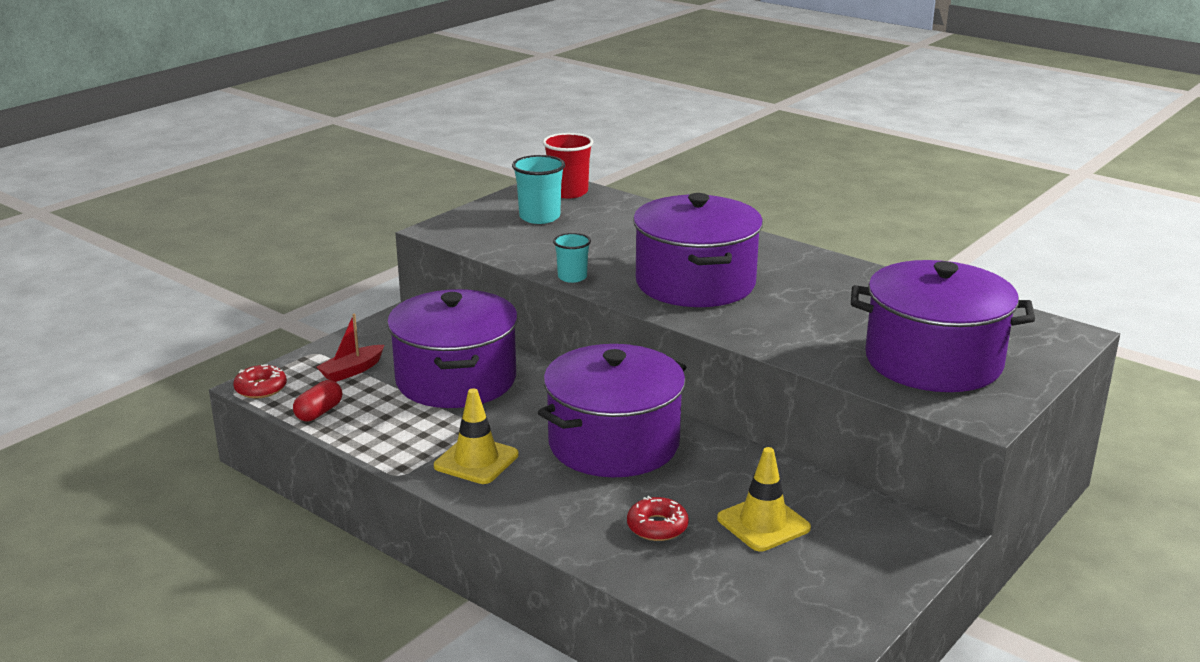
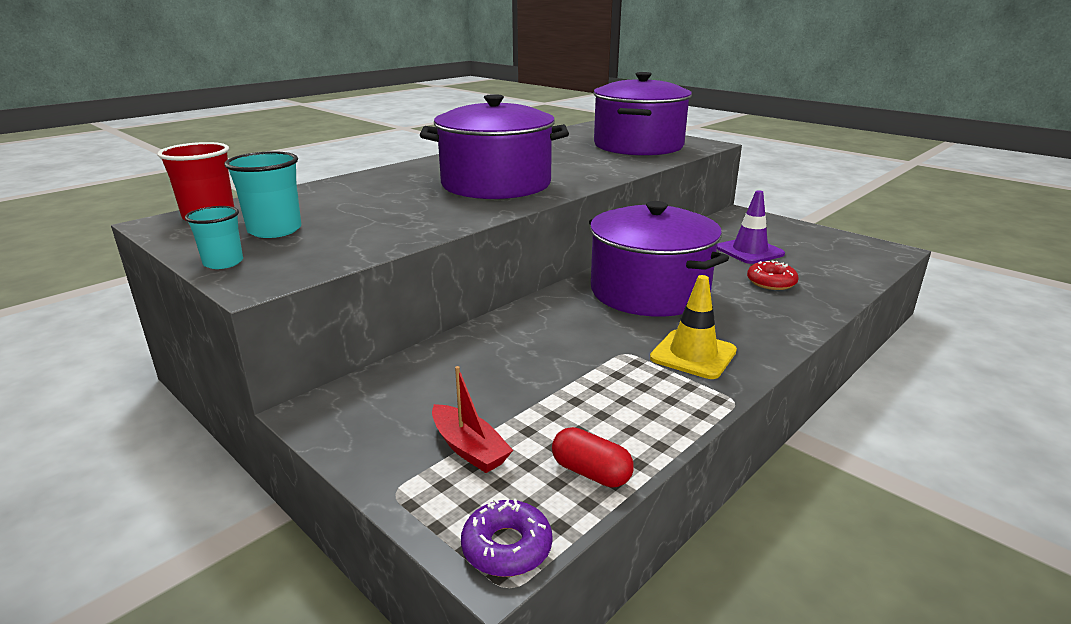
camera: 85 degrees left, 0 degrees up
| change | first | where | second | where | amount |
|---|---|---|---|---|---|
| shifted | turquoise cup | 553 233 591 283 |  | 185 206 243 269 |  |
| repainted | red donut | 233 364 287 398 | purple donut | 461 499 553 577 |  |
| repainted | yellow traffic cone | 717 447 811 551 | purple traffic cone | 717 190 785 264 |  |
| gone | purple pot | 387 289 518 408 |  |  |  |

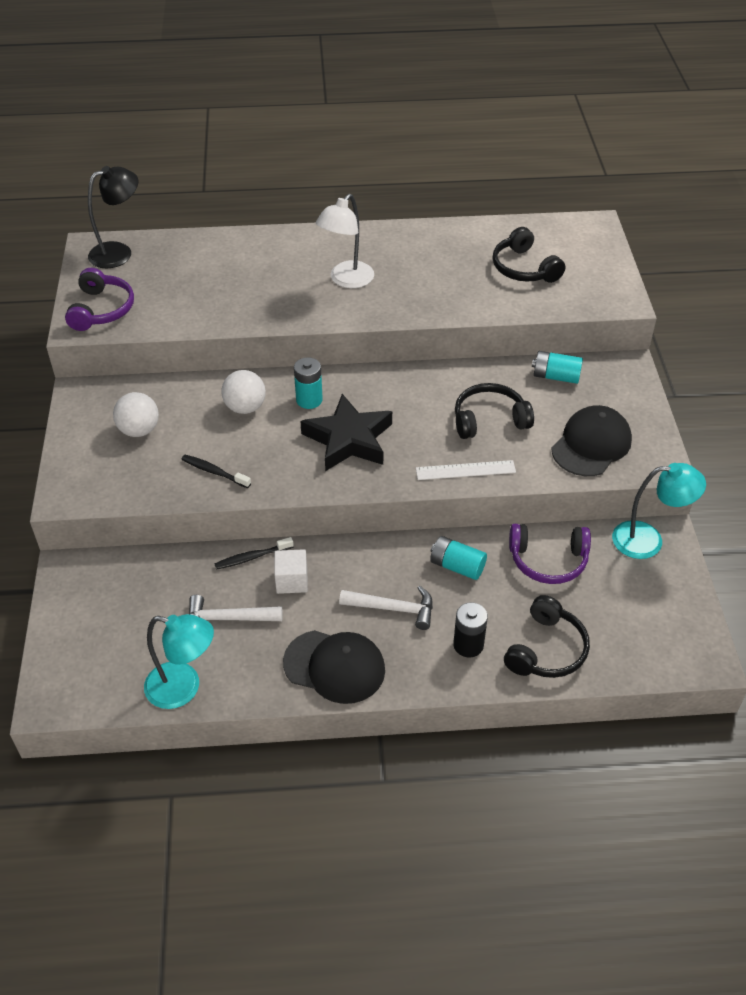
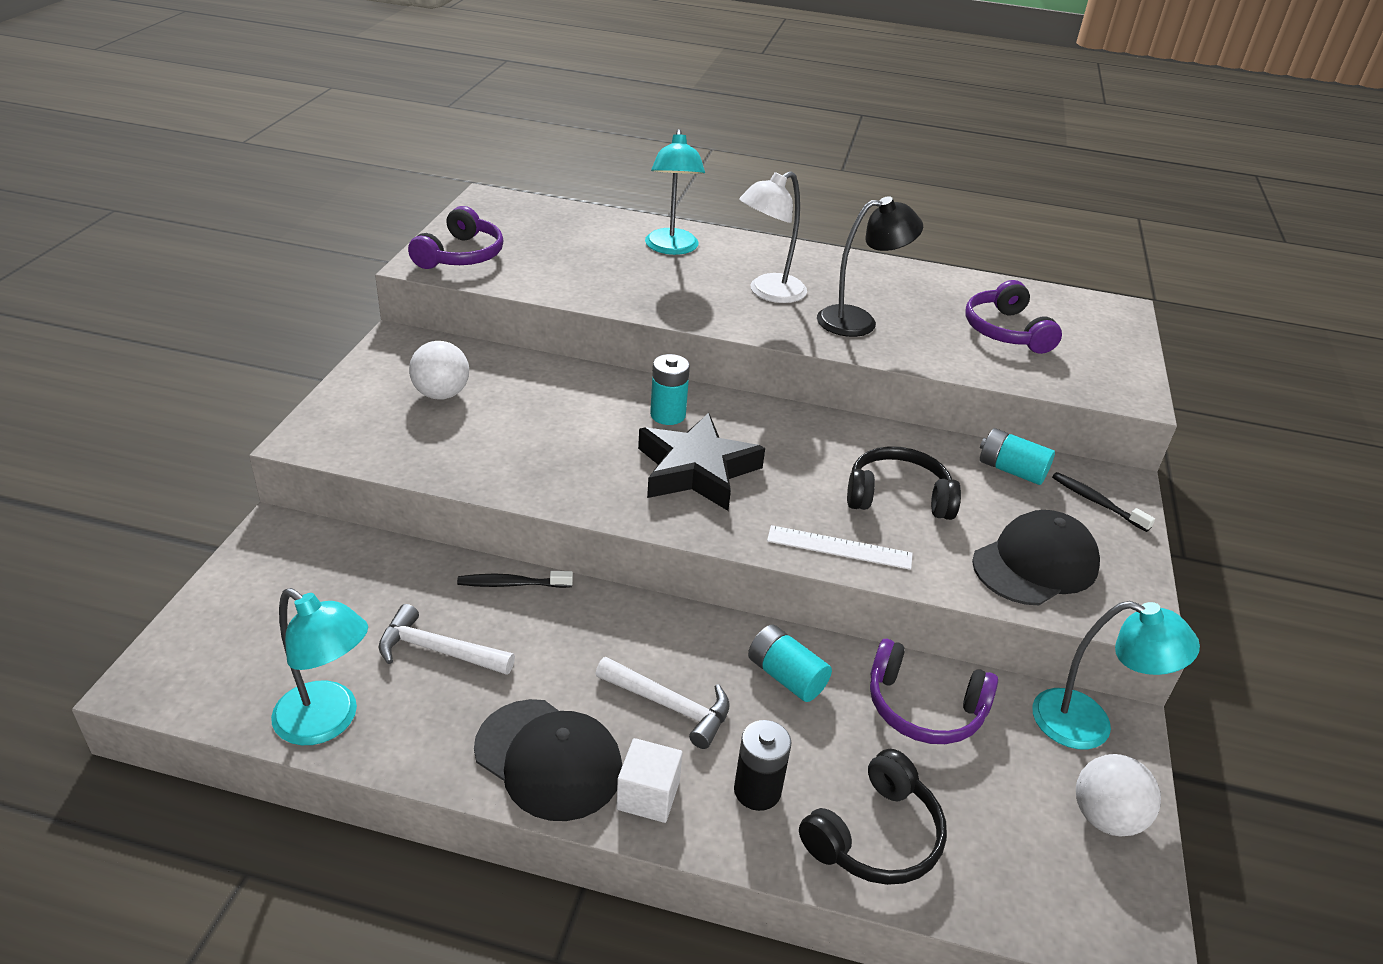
camera: 15 degrees right, 10 degrees down
| change | first | where | second | where | amount |
|---|---|---|---|---|---|
| shifted | white cube | 274 549 308 594 |  | 616 738 683 823 |  |
| new |  |  | turquoise lamp | 645 129 705 255 |  |
| shifted | black lamp | 88 166 138 268 |  | 817 196 923 337 |  |
| repainted | black headphones | 493 227 565 283 | purple headphones | 965 280 1062 354 |  |
| shifted | black toothbrush | 181 455 251 488 |  | 1052 472 1155 532 |  |
| shifted | white ball | 221 370 266 414 |  | 1076 754 1161 836 |  |

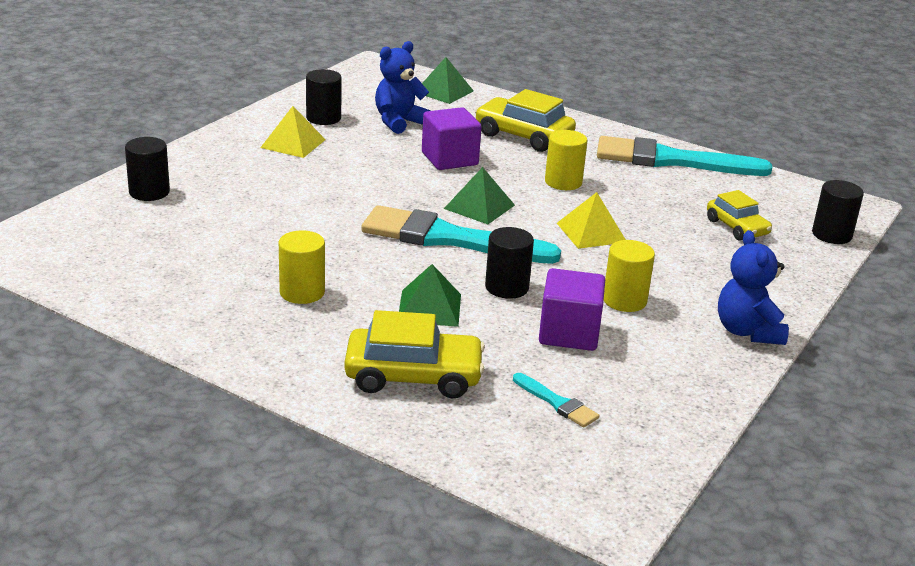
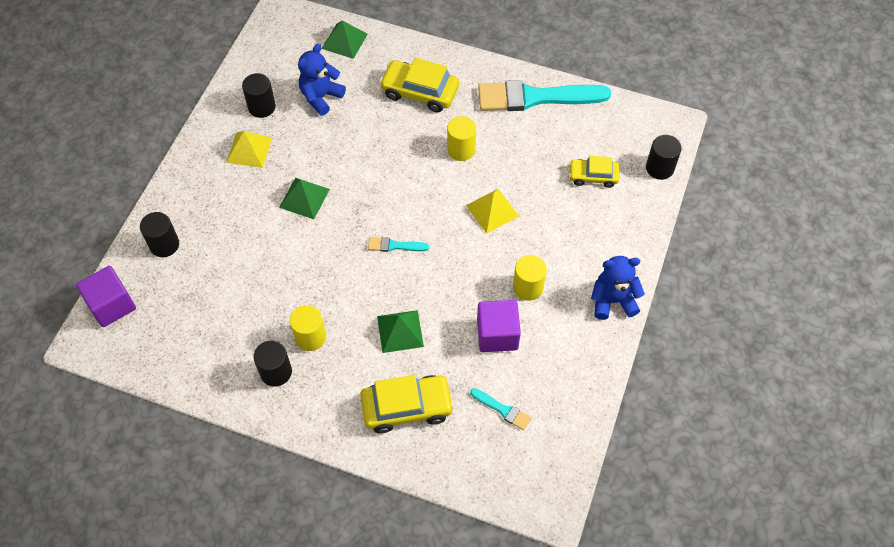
camera: 10 degrees left, 30 degrees up
| change | first | where | second | where | amount |
|---|---|---|---|---|---|
| shifted | purple cube | 422 107 481 170 |  | 76 266 136 327 |  |
| shifted | black cylinder | 485 227 534 299 |  | 254 341 292 387 |  |
| shifted | green pyramid | 444 167 515 224 |  | 279 178 330 219 |  |
| scaled | turquoise brush | 361 205 561 264 |  | 368 237 430 252 | x0.43 |
| rotated | yellow car | 707 190 772 241 |  | 569 156 620 188 | 135 degrees clockwise |
| rotated | blue teddy bear | 718 230 789 345 |  | 591 256 645 320 | 105 degrees clockwise |

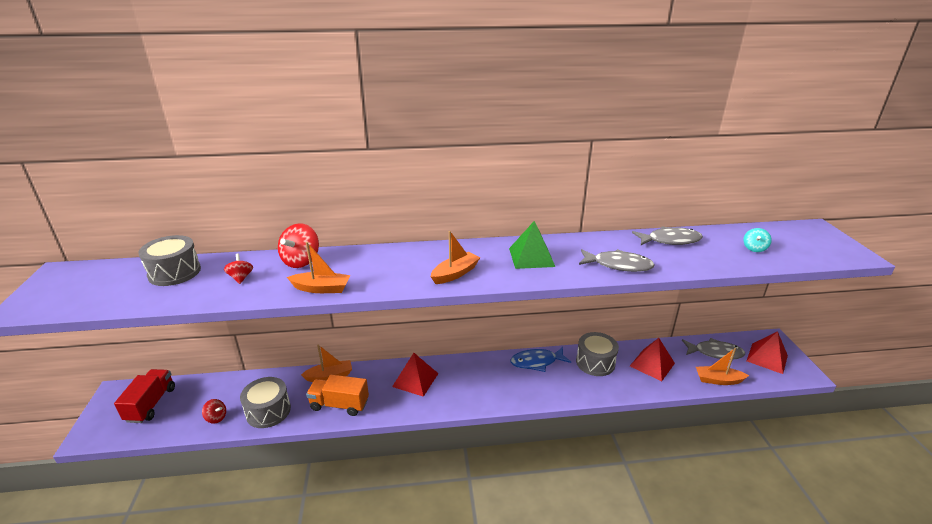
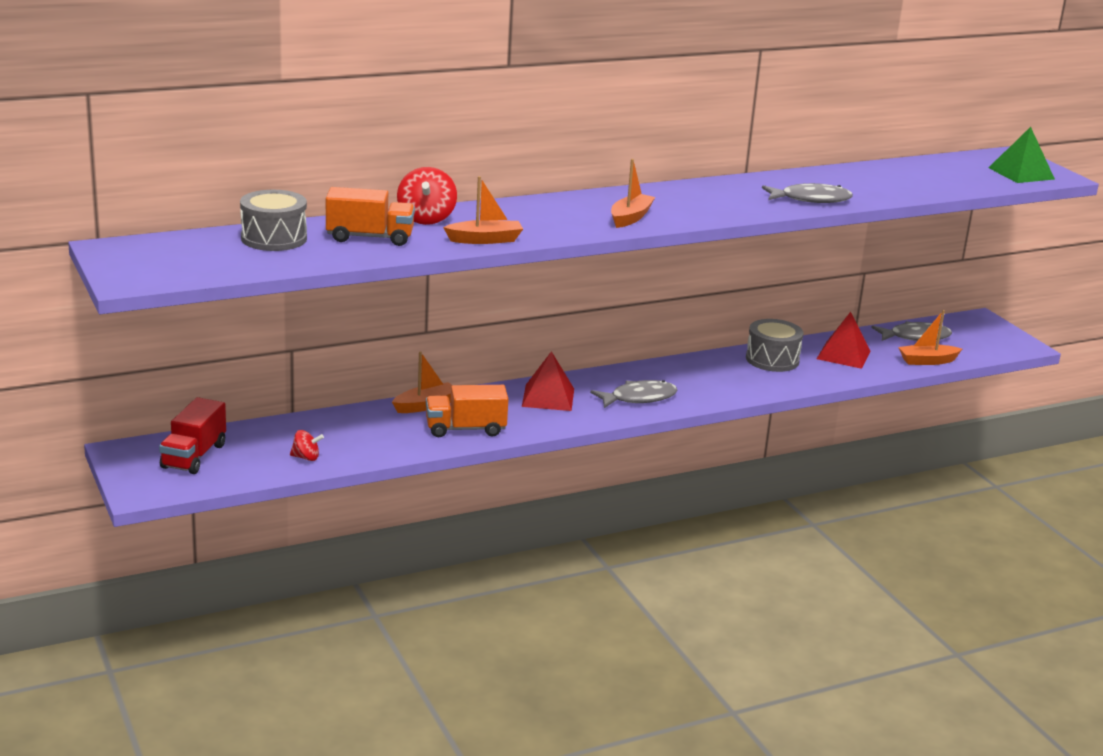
camera: 20 degrees left, 5 degrees down
| change | first | where | second | where | amount |
|---|---|---|---|---|---|
| rotated | red truck | 114 369 175 423 |  | 159 397 226 474 | 150 degrees counterclockwise |
| swapped | red spinning top | 224 253 253 284 | orange truck | 326 187 415 246 |  |
| shifted | grey fish | 632 226 703 245 |  | 590 380 678 408 |  |
| shifted | green pyramid | 509 221 555 269 |  | 988 127 1055 183 |  |
| gone | grey drum | 240 377 291 428 |  |  |  |
| gone | blue fish | 511 347 571 372 |  |  |  |
| gone | turquoise spinning top | 744 228 772 252 |  |  |  |
| gone | red pyramid | 746 331 788 374 |  |  |  |

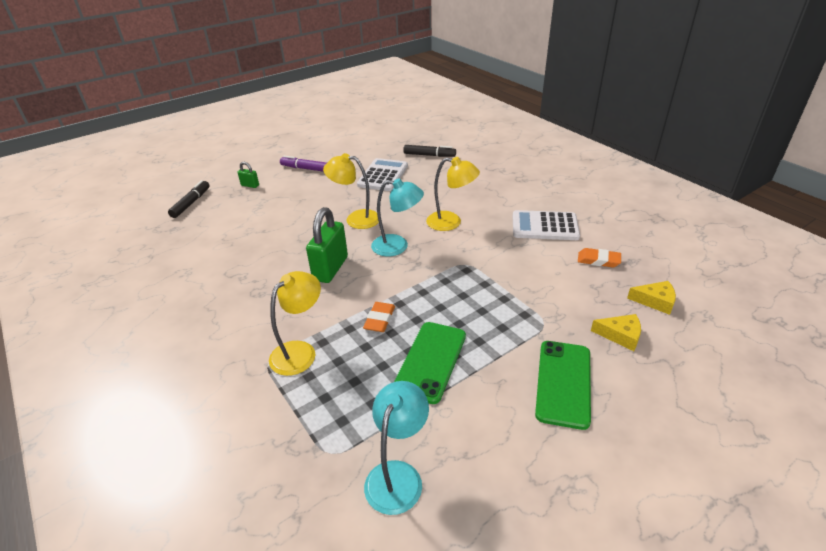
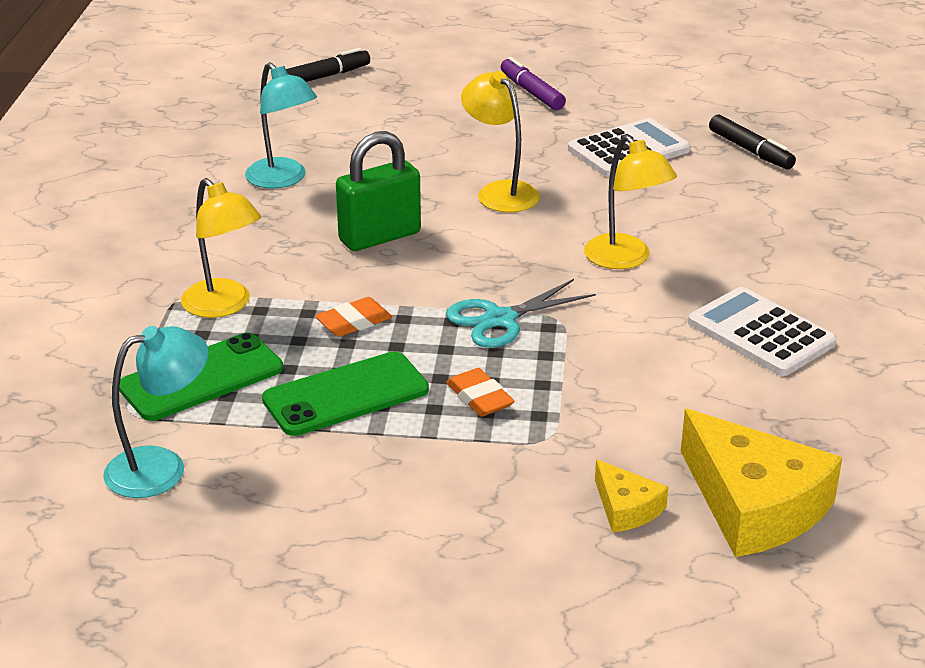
camera: 40 degrees right, 5 degrees down
| change | first | where | second | where | amount |
|---|---|---|---|---|---|
| shifted | green phone | 535 341 591 430 |  | 119 333 283 421 |  |
| rotated | yellow lamp | 269 271 321 376 |  | 181 178 261 318 | 60 degrees clockwise |
| shifted | turquoise lamp | 371 178 424 257 |  | 245 62 317 188 |  |
| new |  |  | turquoise scissors | 446 279 596 348 |  |
| shifted | orange eraser | 578 248 621 268 |  | 446 368 515 417 |  |
| scaled | yellow cheese | 627 281 676 315 |  | 681 409 842 557 | x2.05 |
| gone | green padlock | 237 162 259 188 |  |  |  |

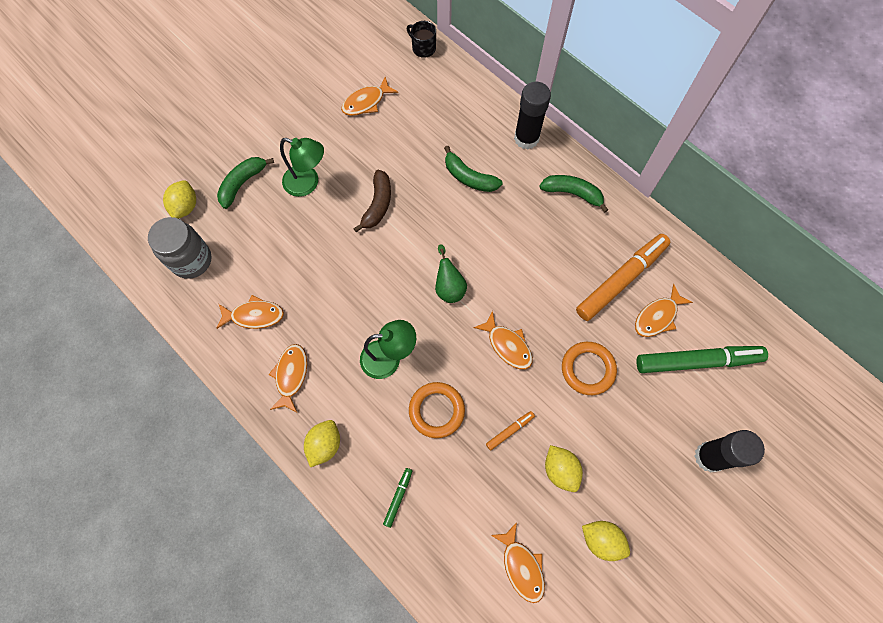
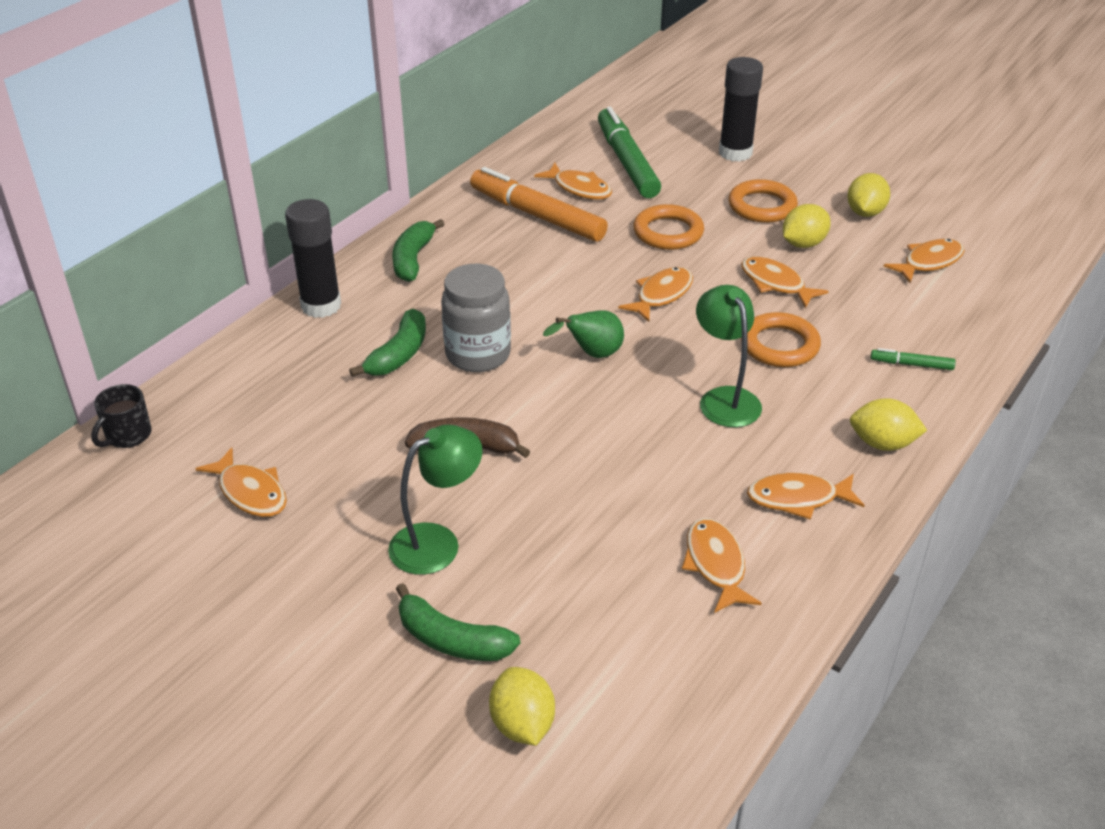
camera: 100 degrees left, 30 degrees down
| change | first | where | second | where | amount |
|---|---|---|---|---|---|
| rotated | green lamp | 280 138 324 197 |  | 388 425 482 575 | 45 degrees clockwise |
| shifted | grey jar | 148 217 212 279 |  | 441 264 511 372 |  |
| rotated | yellow lemon | 163 180 196 219 |  | 489 667 555 746 | 75 degrees clockwise |
| new |  |  | orange ring | 728 179 798 223 |  |
| swapped | orange marker | 486 411 535 450 | orange fish | 741 256 829 308 |  |

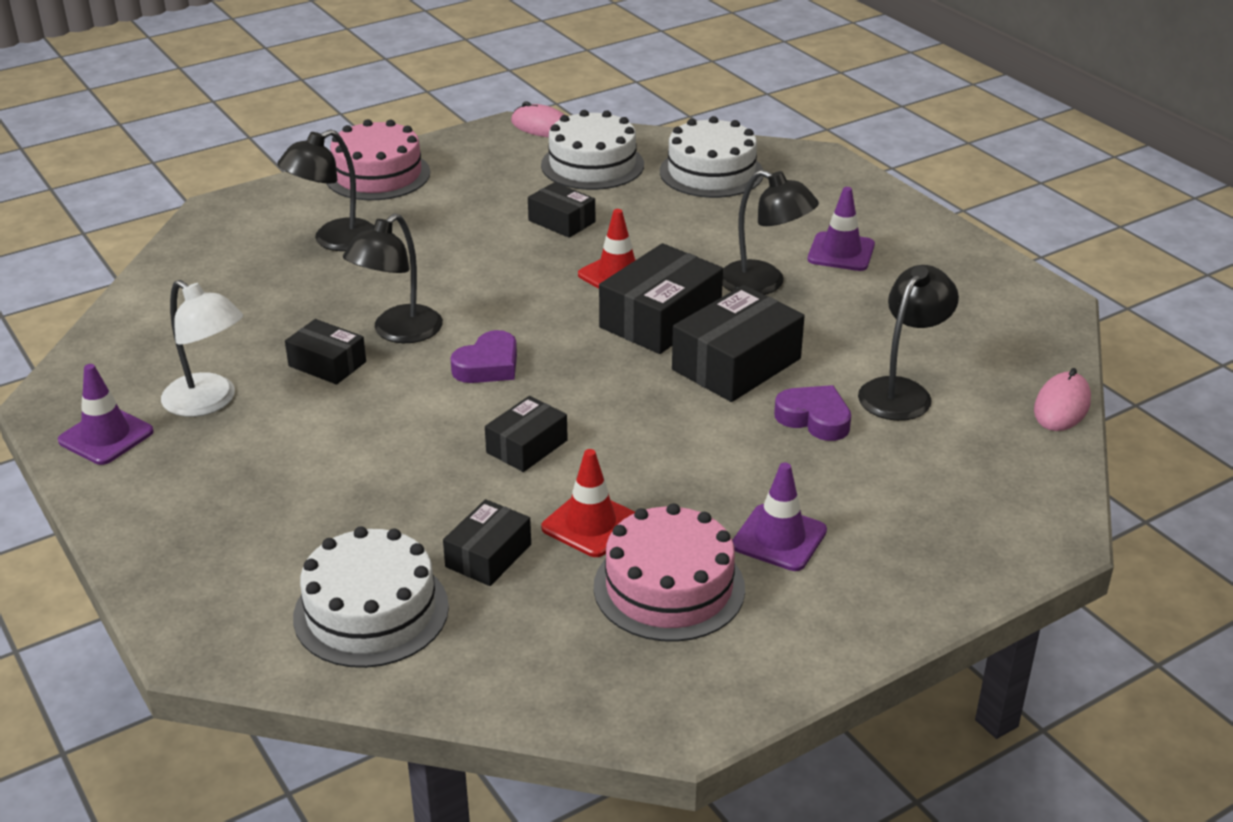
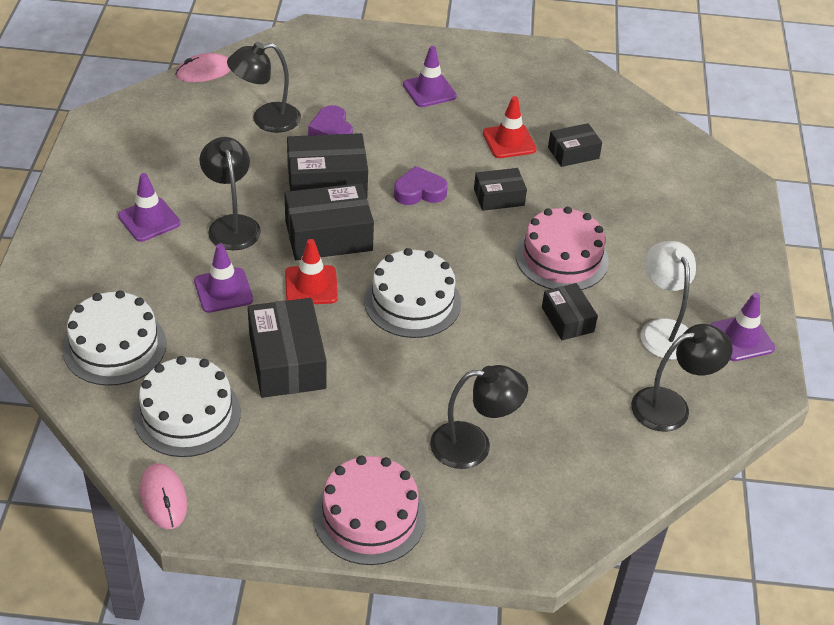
camera: 145 degrees left, 10 degrees up
| change | first | where | second | where | amount |
|---|---|---|---|---|---|
| new |  |  | purple traffic cone | 194 244 253 313 |  |
| scaled | black box | 528 182 595 238 |  | 248 298 326 398 | x1.71 |
| shifted | white cake | 293 526 449 668 |  | 364 248 461 338 |  |
| shifted | purple heart | 450 330 517 383 |  | 394 166 448 205 |  |
| shifted | pink cake | 594 503 745 642 |  | 515 207 609 290 |  |
| shifted | black lamp | 343 214 443 343 |  | 631 324 733 432 |  |

